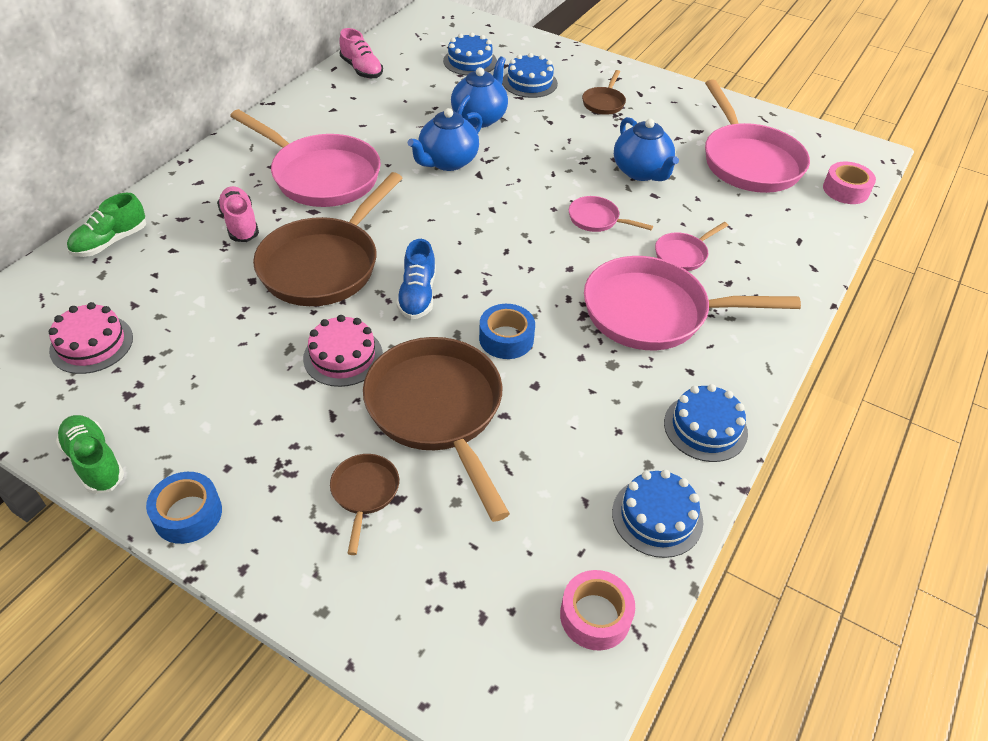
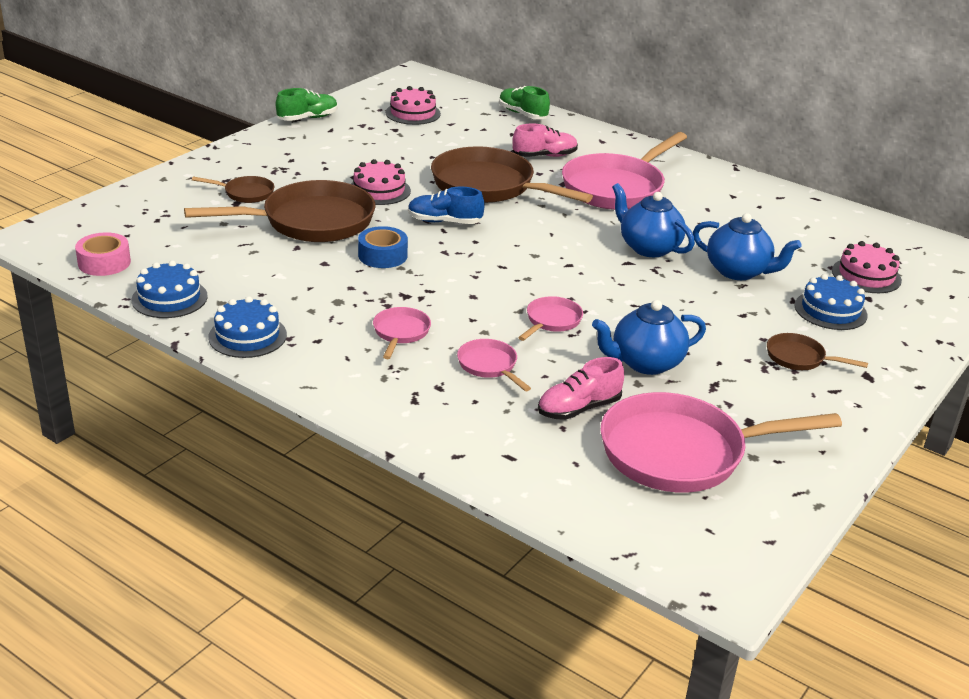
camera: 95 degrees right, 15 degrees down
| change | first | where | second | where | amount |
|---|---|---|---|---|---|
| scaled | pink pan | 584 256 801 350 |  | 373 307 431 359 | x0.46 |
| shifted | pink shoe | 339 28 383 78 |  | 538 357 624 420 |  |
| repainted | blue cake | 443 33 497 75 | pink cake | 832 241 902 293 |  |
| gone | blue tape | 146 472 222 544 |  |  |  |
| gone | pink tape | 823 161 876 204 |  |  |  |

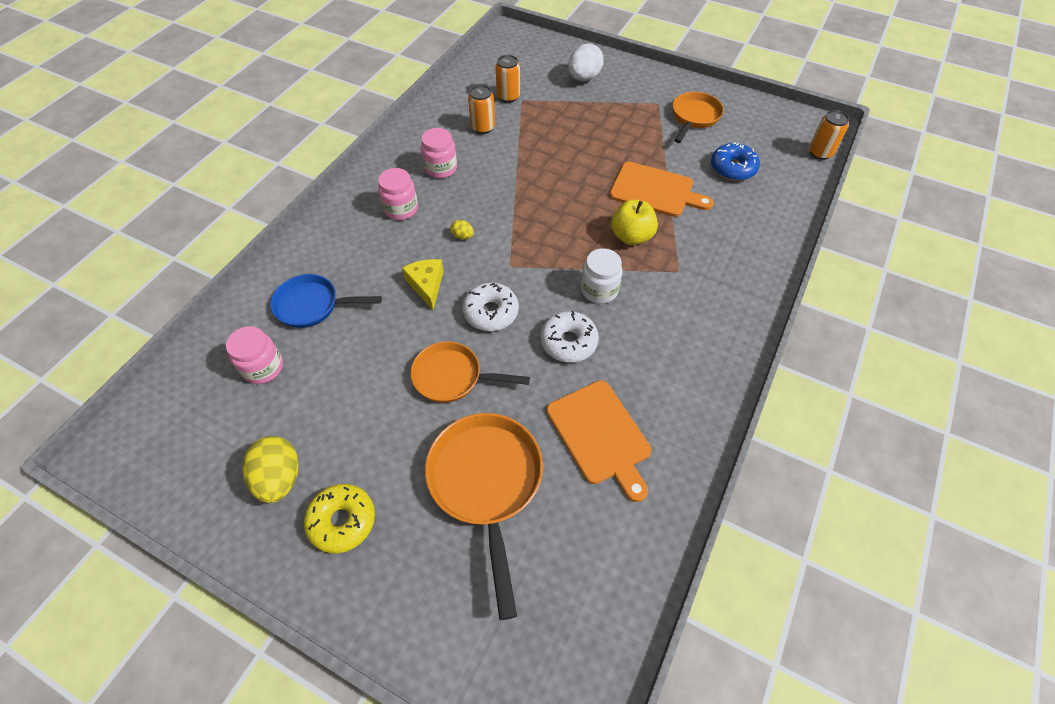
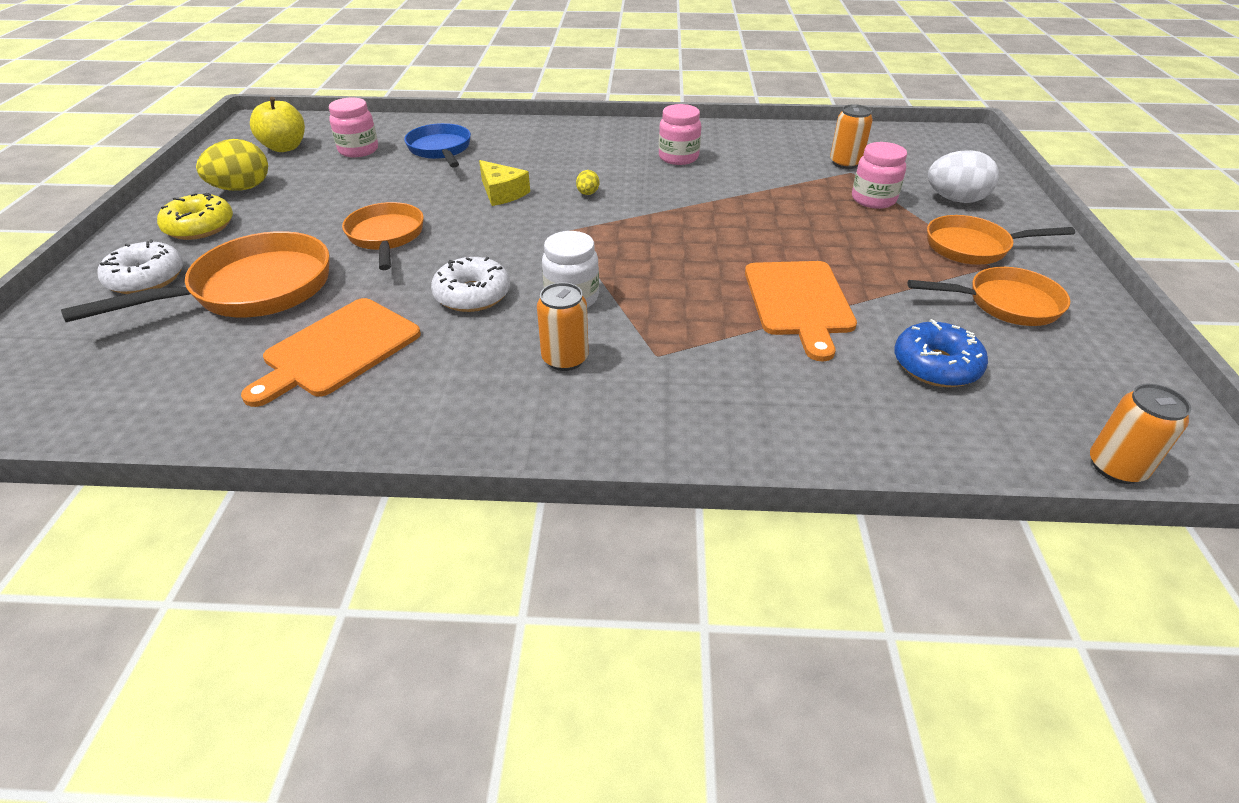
camera: 65 degrees right, 15 degrees down
| change | first | where | second | where | amount |
|---|---|---|---|---|---|
| shifted | white donut | 462 283 519 331 |  | 97 239 184 294 |  |
| shifted | yellow apple | 611 200 658 245 |  | 250 97 305 152 |  |
| rotated | yellow cheese | 402 259 444 310 |  | 479 160 530 206 | 90 degrees clockwise |
| shifted | orange can | 468 85 495 134 |  | 537 282 589 371 |  |
| shifted | pink jar | 378 168 418 220 |  | 852 142 907 209 |  |
| new |  |  | orange pan | 927 215 1075 265 |  |

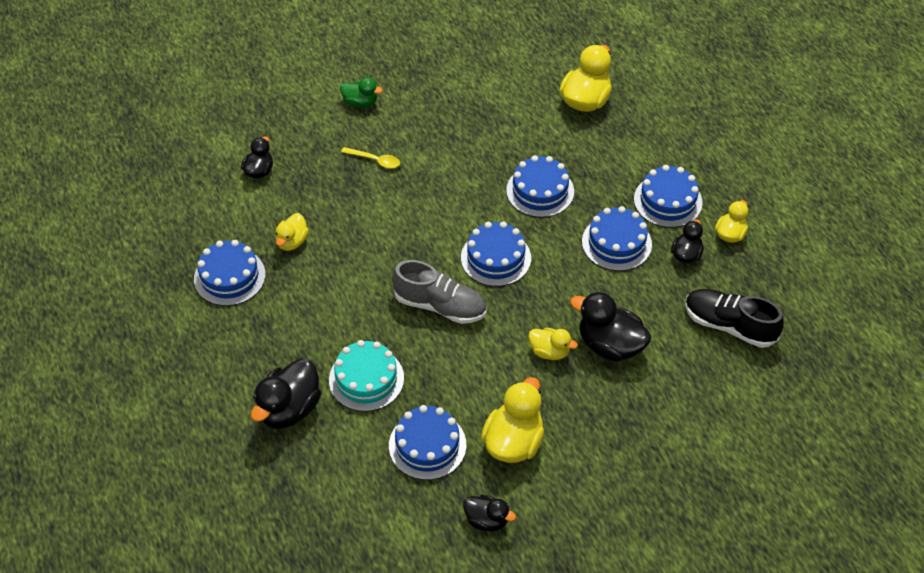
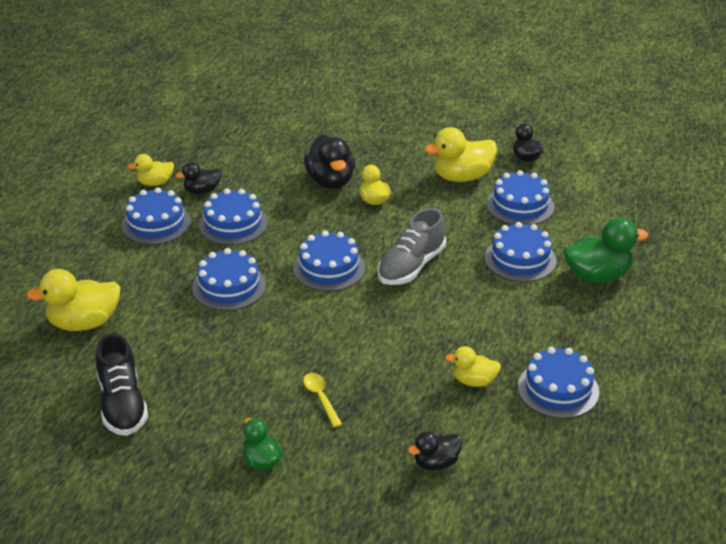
camera: 135 degrees left, 15 degrees down
| change | first | where | second | where | amount |
|---|---|---|---|---|---|
| shifted | black shoe | 685 289 784 348 |  | 96 333 148 436 |  |
| rotated | grey shoe | 392 260 486 324 |  | 377 208 446 285 | 120 degrees counterclockwise |
| rotated | yellow duck | 275 213 309 251 |  | 445 346 501 387 | 150 degrees counterclockwise |
| repainted | turquoise cake | 329 340 404 412 | blue cake | 485 222 556 282 |  |
| repainted | black duck | 251 358 321 429 | green duck | 564 218 648 283 |  |

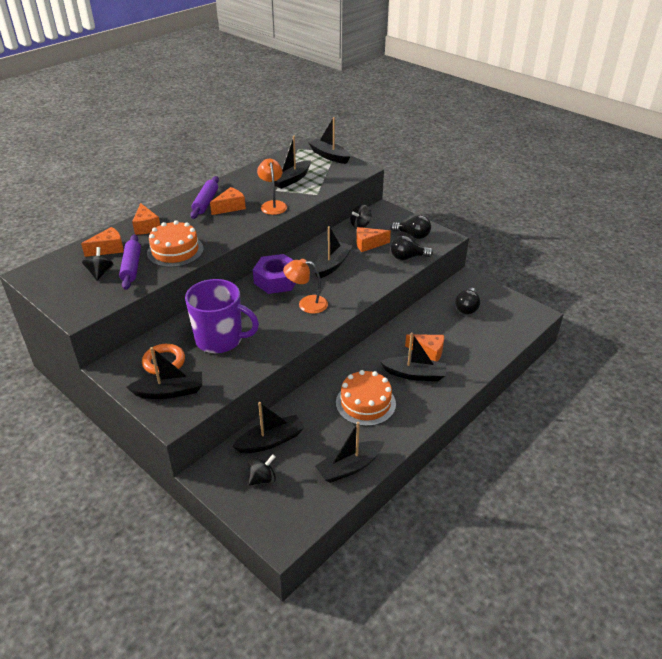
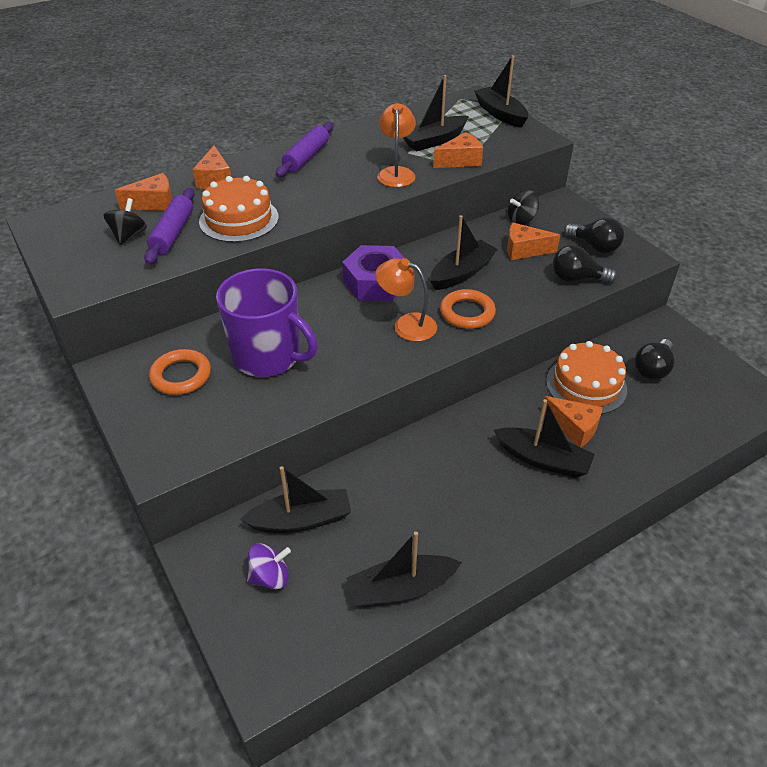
camera: 15 degrees right, 5 degrees up
| change | first | where | second | where | amount |
|---|---|---|---|---|---|
| repainted | black spinning top | 248 454 276 486 | purple spinning top | 247 543 291 589 |  |
| shifted | orange cheese | 210 187 246 215 |  | 433 132 483 168 |  |
| new |  |  | orange ring | 440 289 496 329 |  |
| shifted | orange cake | 336 370 396 426 |  | 546 341 627 414 |  |
| gone | black boat | 126 347 202 399 |  |  |  |

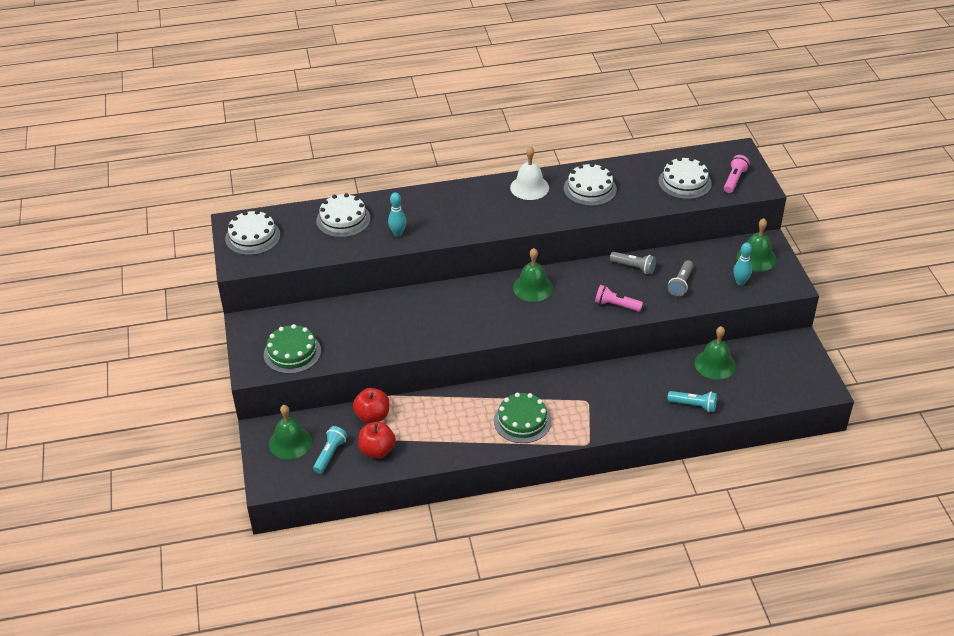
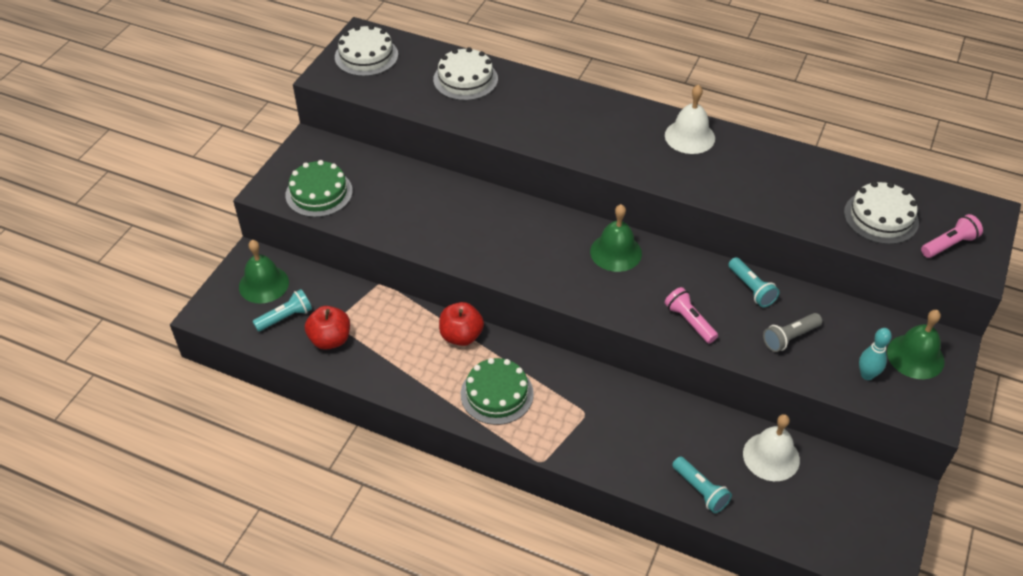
camera: 35 degrees right, 5 degrees up
| change | first | where | second | where | amount |
|---|---|---|---|---|---|
| shifted | red apple | 353 388 389 423 |  | 439 302 484 346 |  |
| repainted | grey flashlight | 610 252 656 274 | turquoise flashlight | 728 257 780 307 |  |
| repainted | green bell | 695 326 736 379 | white bell | 743 414 800 481 |  |
| gone | turquoise bowling pin | 388 192 406 237 |  |  |  |
| gone | white cake | 564 163 617 206 |  |  |  |

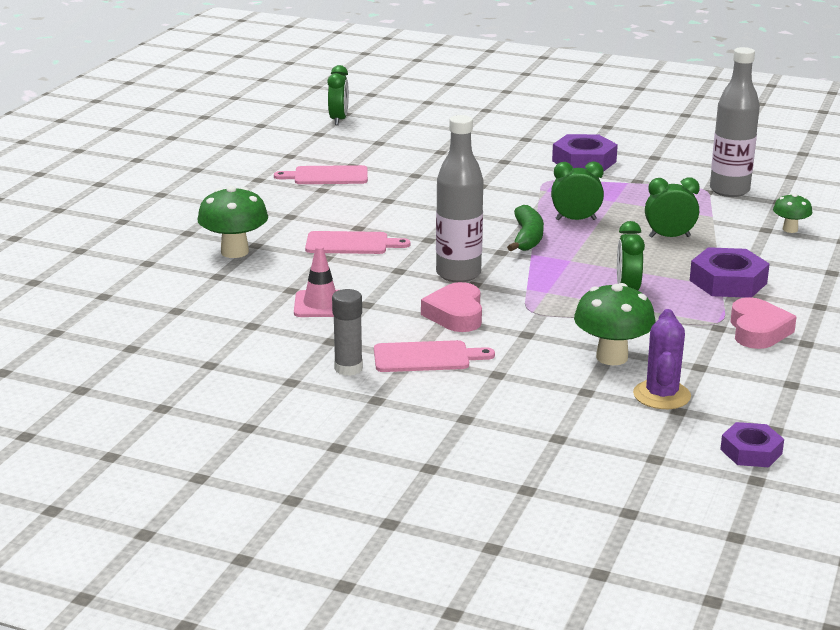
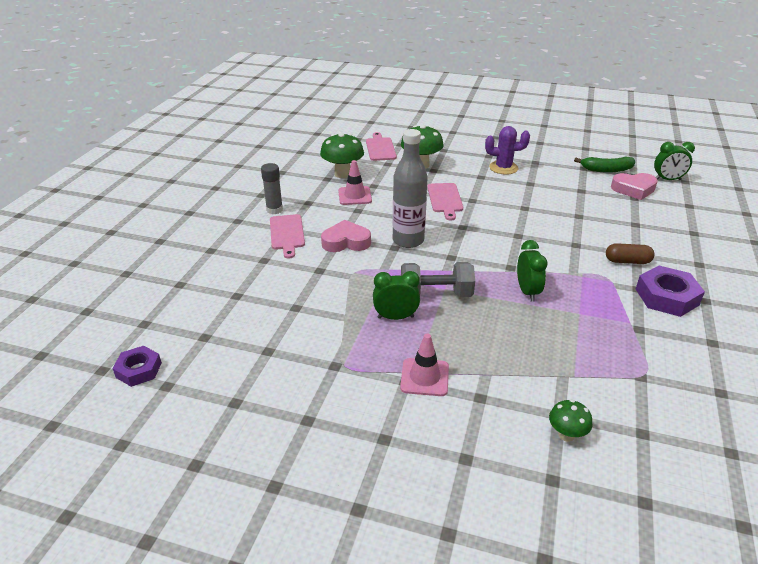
camera: 85 degrees right, 10 degrees up
| change | first | where | second | where | amount |
|---|---|---|---|---|---|
| shifted | green mushroom | 574 283 656 365 |  | 320 133 364 178 |  |
| shifted | pink cutting board | 274 165 368 184 |  | 366 132 397 161 |  |
| swapped | purple nut | 690 247 770 298 | pink traffic cone | 400 334 449 396 |  |
| new |  |  | grey dumbbell | 401 262 475 297 |  |
| shifted | purple cactus | 633 309 691 409 |  | 485 126 530 175 |  |
| shifted | green banana | 507 205 544 251 |  | 574 156 635 173 |  |
| new |  |  | brown capsule | 606 243 655 264 |  |
| shifted | pink heart | 730 297 797 349 |  | 611 173 658 200 |  |
| gone | green clock | 645 177 700 238 |  |  |  |
| gone | grey bottle | 710 47 760 197 |  |  |  |

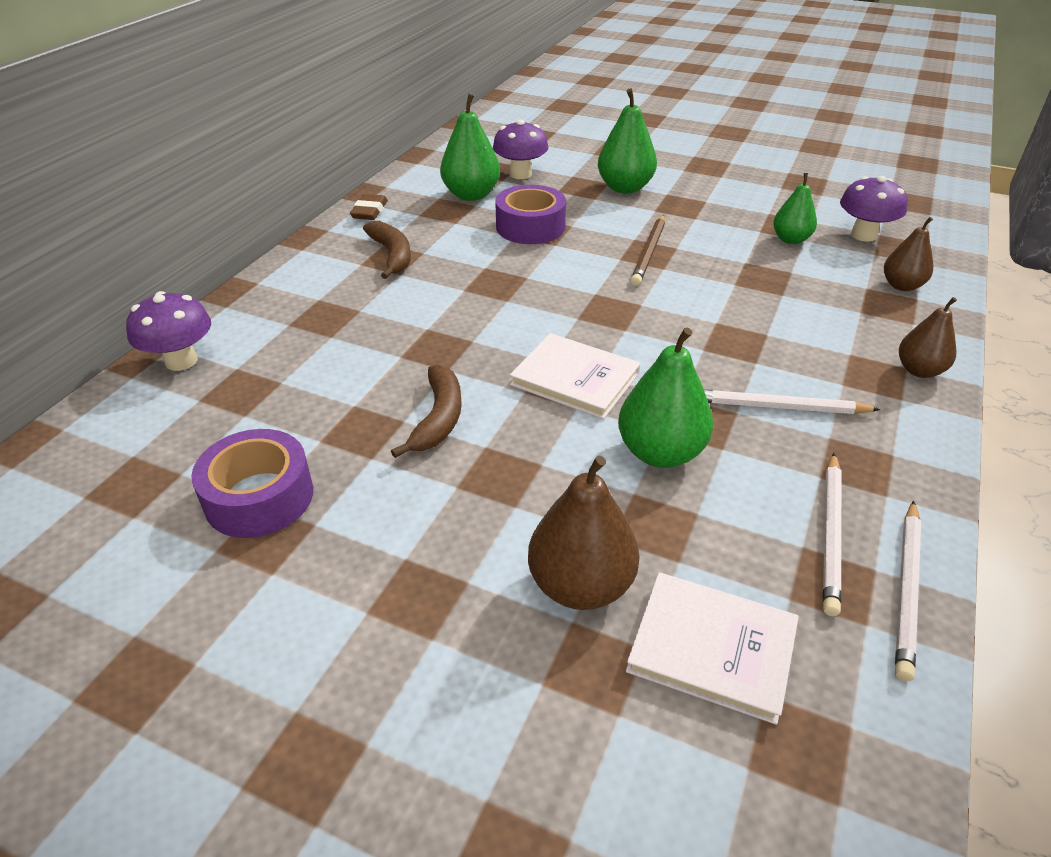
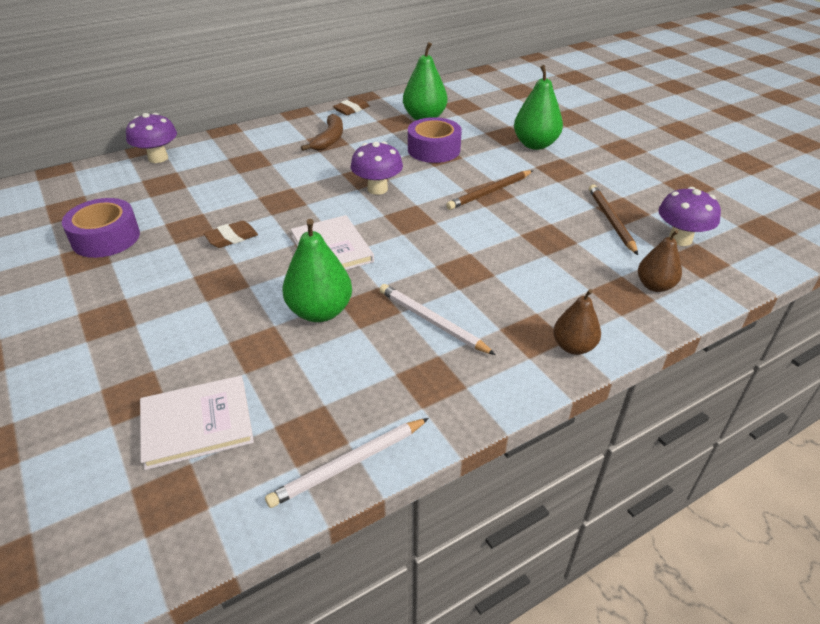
camera: 35 degrees right, 0 degrees up
| change | first | where | second | where | amount |
|---|---|---|---|---|---|
| rotated | white book | 626 572 799 725 |  | 140 376 254 470 | 75 degrees counterclockwise |
| swapped | brown banana | 391 365 462 458 | brown eraser | 203 221 258 248 |  |
| shifted | purple mushroom | 493 119 548 179 |  | 351 142 403 195 |  |
| swapped | green pear | 773 173 817 244 | brown pencil | 589 184 638 255 |  |
| gone | brown pear | 528 456 639 610 |  |  |  |
| gone | white pencil | 823 453 841 616 |  |  |  |

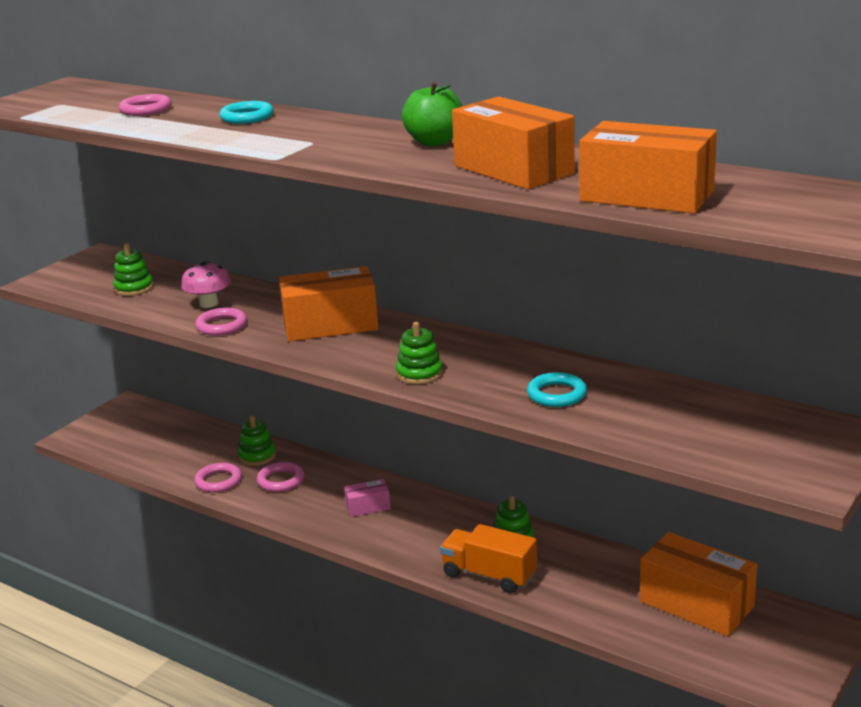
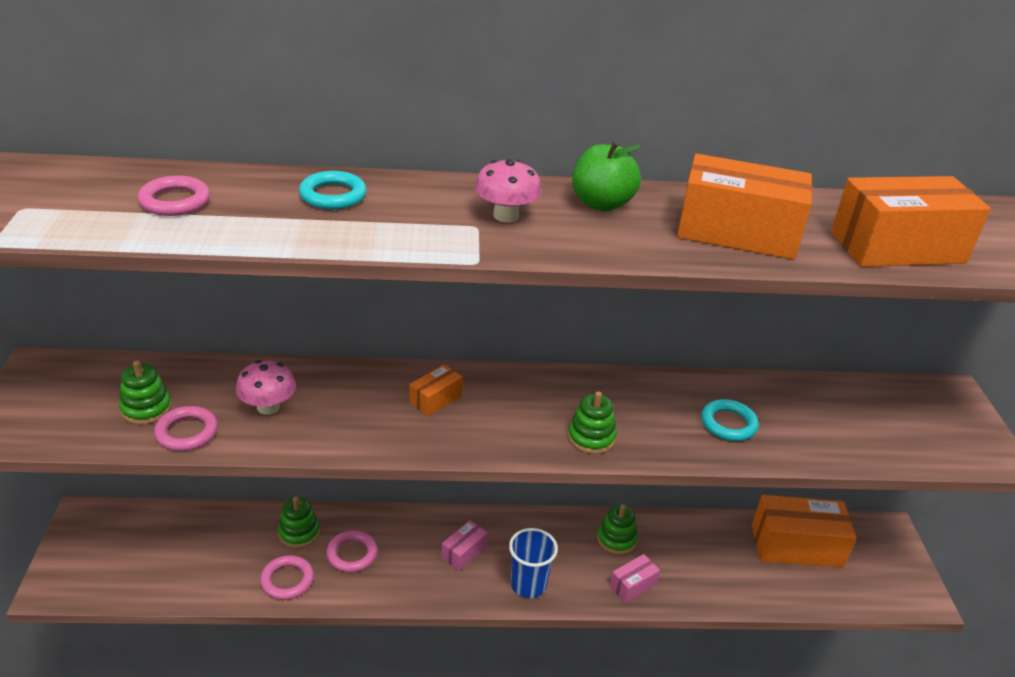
camera: 40 degrees left, 10 degrees up
| change | first | where | second | where | amount |
|---|---|---|---|---|---|
| shifted | pink ring | 195 308 247 336 |  | 154 406 218 451 |  |
| scaled | orange box | 279 266 378 342 |  | 410 364 463 416 | x0.48 |
| new |  |  | pink mushroom | 474 159 542 222 |  |
| new |  |  | blue cup | 509 528 558 598 |  |
| swapped | orange truck | 440 524 537 593 | pink box | 610 554 660 603 |  |

